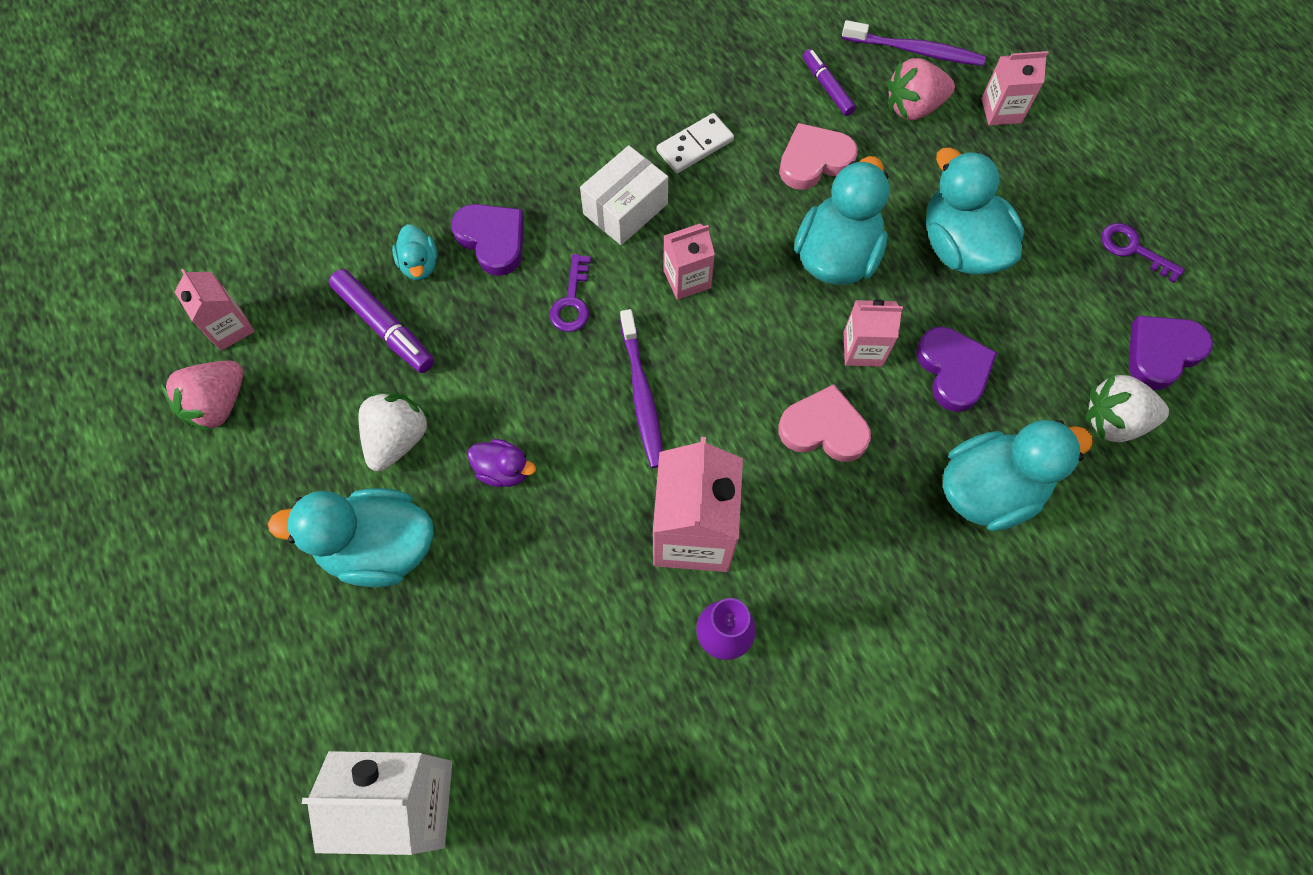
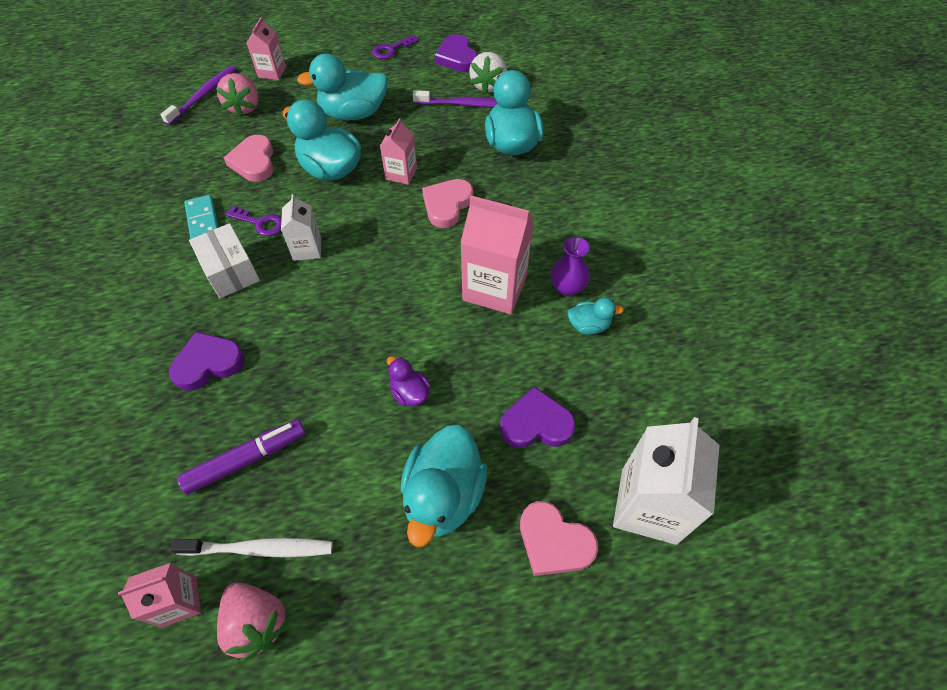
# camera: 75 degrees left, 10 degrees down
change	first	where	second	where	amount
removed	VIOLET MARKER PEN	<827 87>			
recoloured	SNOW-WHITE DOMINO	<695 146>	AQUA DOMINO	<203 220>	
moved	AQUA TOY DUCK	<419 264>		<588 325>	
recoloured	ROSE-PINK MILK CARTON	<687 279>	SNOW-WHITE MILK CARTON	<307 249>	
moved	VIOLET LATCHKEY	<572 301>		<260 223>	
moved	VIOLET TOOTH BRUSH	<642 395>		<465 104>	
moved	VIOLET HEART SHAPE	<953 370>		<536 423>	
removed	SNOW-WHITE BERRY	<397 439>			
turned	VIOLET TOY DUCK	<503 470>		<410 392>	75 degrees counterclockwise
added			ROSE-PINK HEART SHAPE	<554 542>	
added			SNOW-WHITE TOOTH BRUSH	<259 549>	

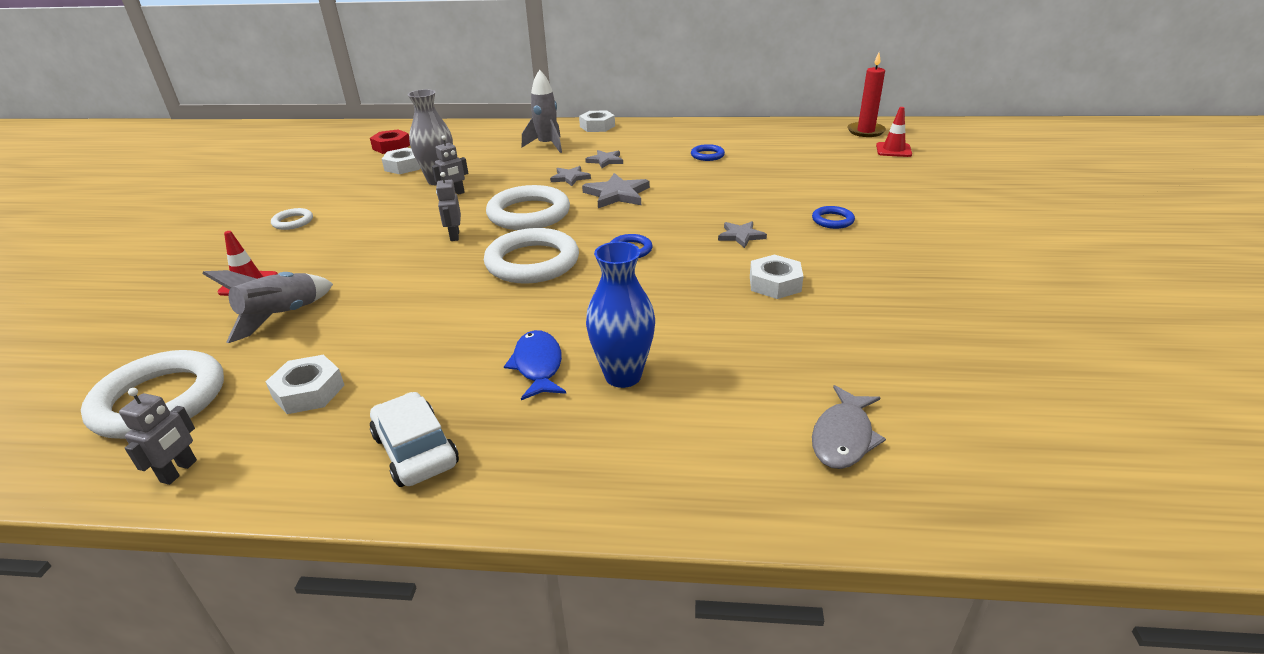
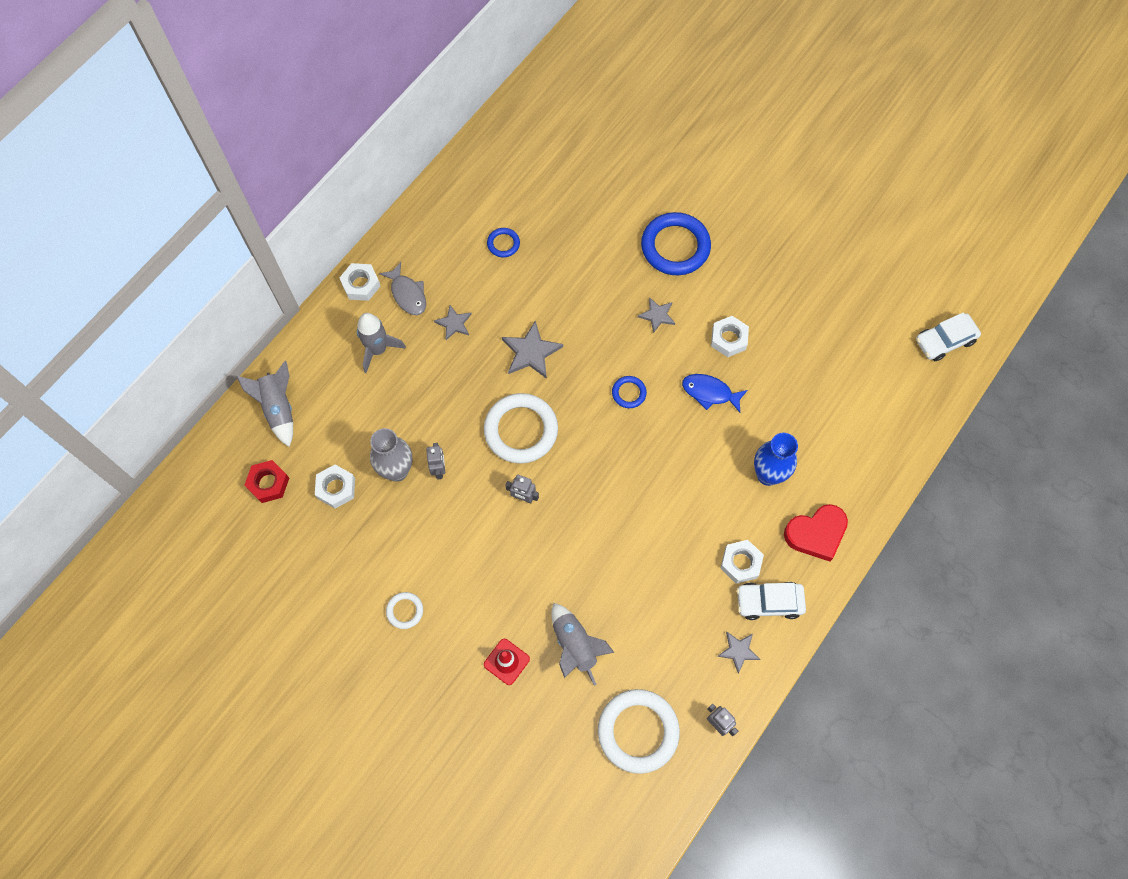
# camera: 60 degrees left, 35 degrees up
change	first	where	second	where	amount
removed	RED WAX CANDLE	<865 131>			
removed	RED SAFETY CONE	<893 150>			
moved	ASH-GREY FIVE-POINTED STAR	<570 178>		<738 651>	
resized	BLUE RING	<832 220>		<675 247>	x2.11
removed	SNOW-WHITE RING	<532 262>			
moved	BLUE FISH	<538 366>		<710 392>	
moved	SNOW-WHITE HEX NUT	<309 391>		<740 563>	
moved	ASH-GREY FISH	<843 437>		<407 294>	
added			SNOW-WHITE TOY CAR	<944 341>	
added			ASH-GREY TOY ROCKET	<278 408>	
added			RED HEART SHAPE	<816 533>	

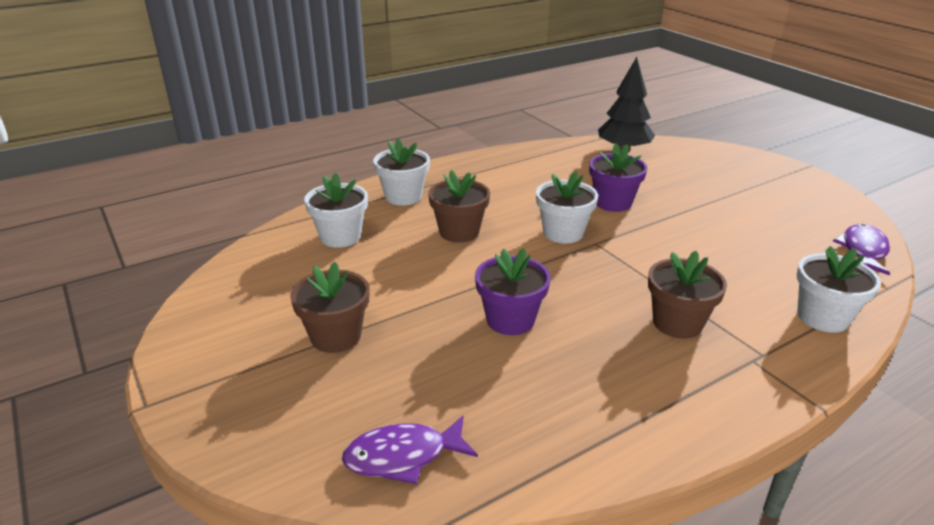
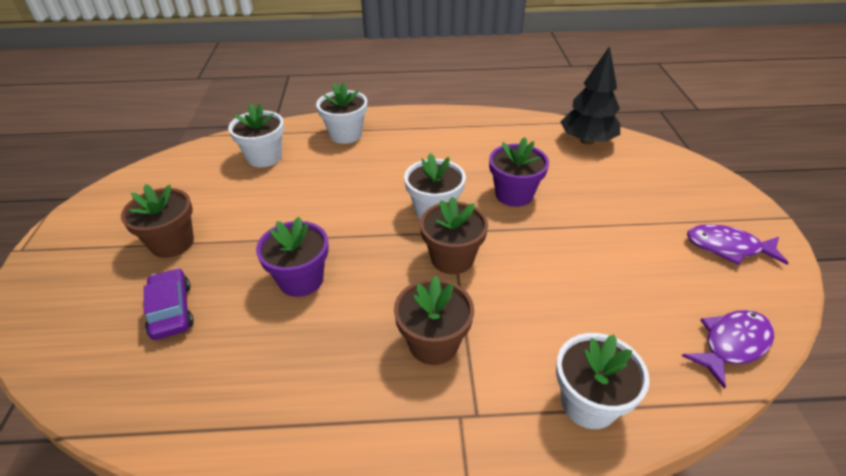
# camera: 30 degrees right, 10 degrees up
change	first	where	second	where	amount
moved	DARK BROWN FLOWER POT	<459 232>		<452 258>	
moved	VIOLET FISH	<403 456>		<728 247>	
added			VIOLET TOY CAR	<171 310>	

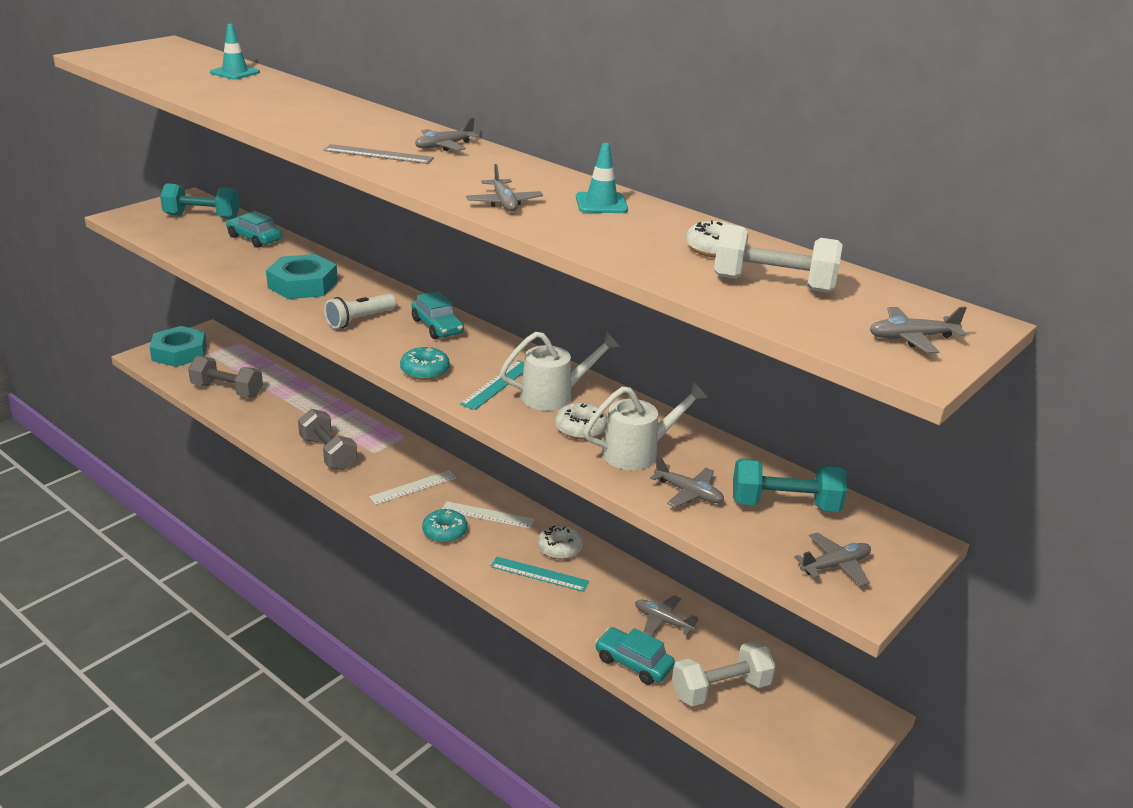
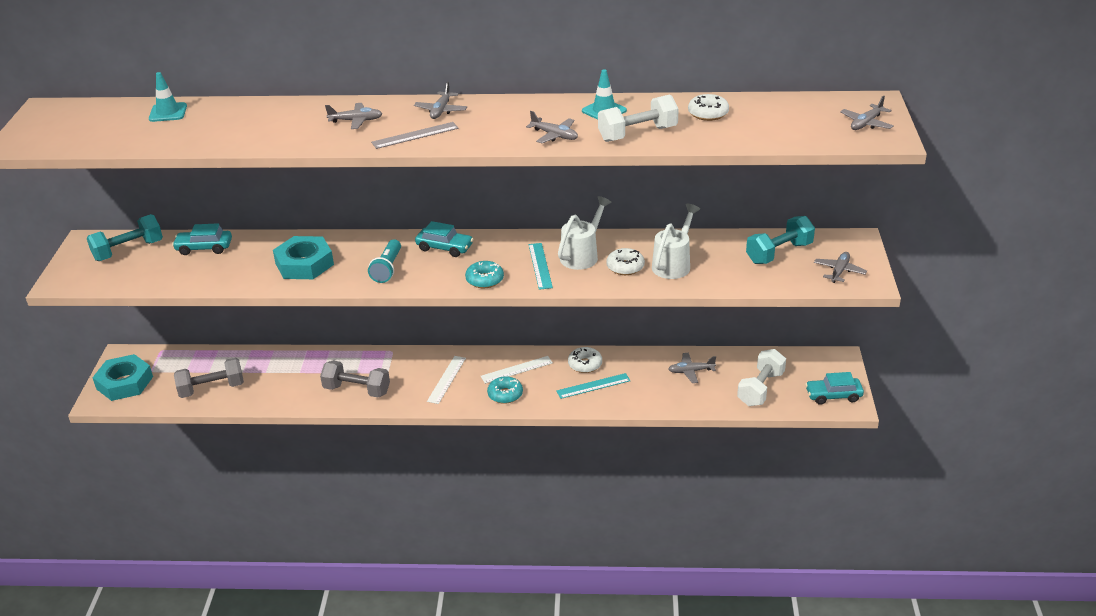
# camera: 35 degrees left, 5 degrees up
change	first	where	second	where	amount
moved	SNOW-WHITE FREE WEIGHT	<773 284>		<637 134>	
recoloured	SNOW-WHITE FLASHLIGHT	<359 320>	AQUA FLASHLIGHT	<387 269>	
moved	ASH-GREY PLANE	<688 493>		<356 121>	
moved	AQUA TOY CAR	<633 663>		<833 395>	

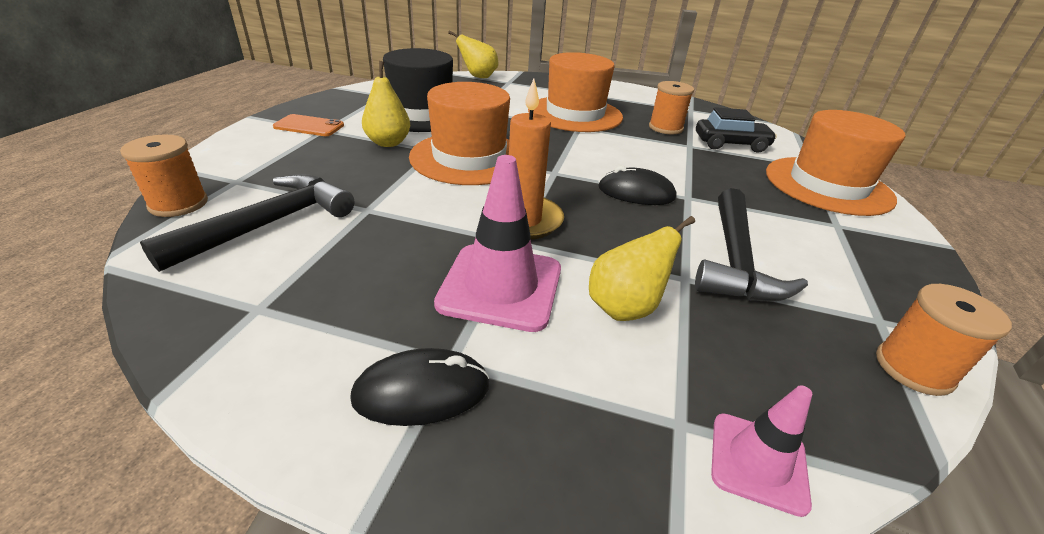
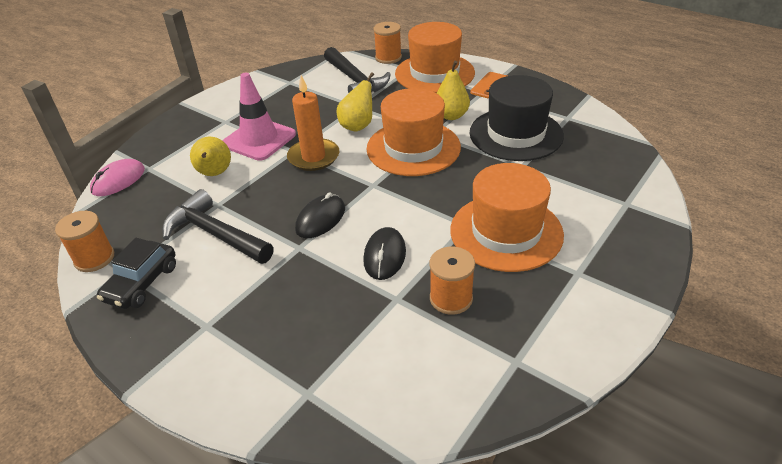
# camera: 115 degrees right, 5 degrees up
change	first	where	second	where	amount
moved	BRIGHT YELLOW PEAR	<478 77>		<358 126>	
moved	BLACK TOY CAR	<730 144>		<142 283>	
moved	BRIGHT ORANGE TOP HAT	<827 185>		<434 73>	
moved	BLACK PC MOUSE	<421 391>		<384 256>	
replaced	ROSE-PINK SAFETY CONE	<758 462>	ROSE-PINK PC MOUSE	<118 180>	

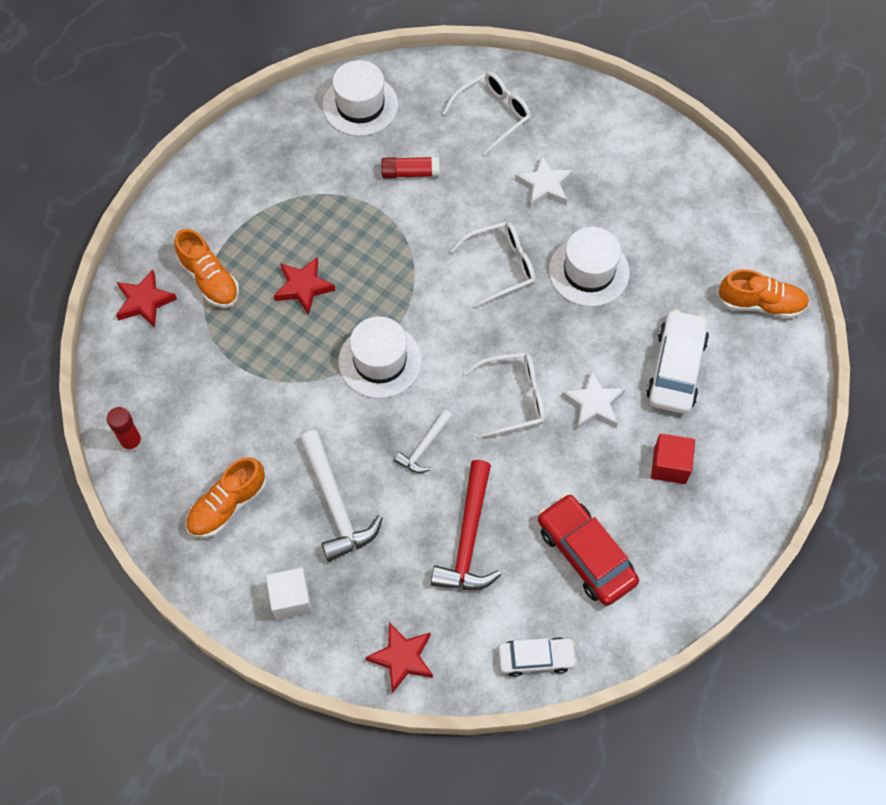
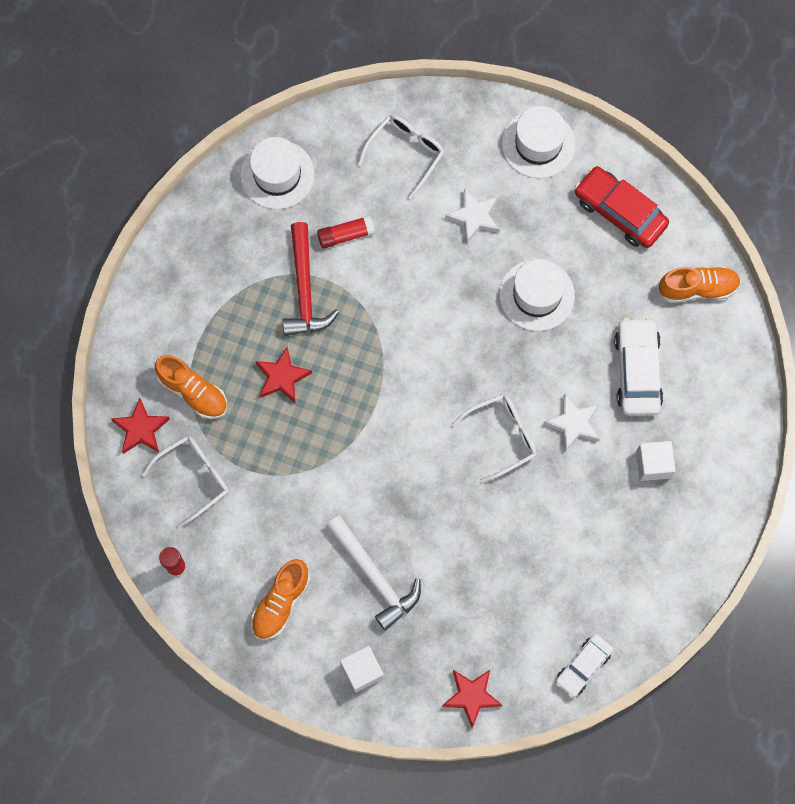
# camera: 15 degrees left, 10 degrees up
change	first	where	second	where	amount
moved	SNOW-WHITE GLASSES	<501 266>		<194 478>	
moved	SNOW-WHITE TOP HAT	<380 361>		<538 144>	
removed	SNOW-WHITE CLAW HAMMER	<424 447>			
recoloured	RED SOLID CUBE	<670 465>	SNOW-WHITE SOLID CUBE	<653 464>	
moved	RED CLAW HAMMER	<468 538>		<304 289>	
moved	RED TOY CAR	<586 554>		<620 212>	
turned	SNOW-WHITE TOY CAR	<536 658>		<583 666>	150 degrees clockwise

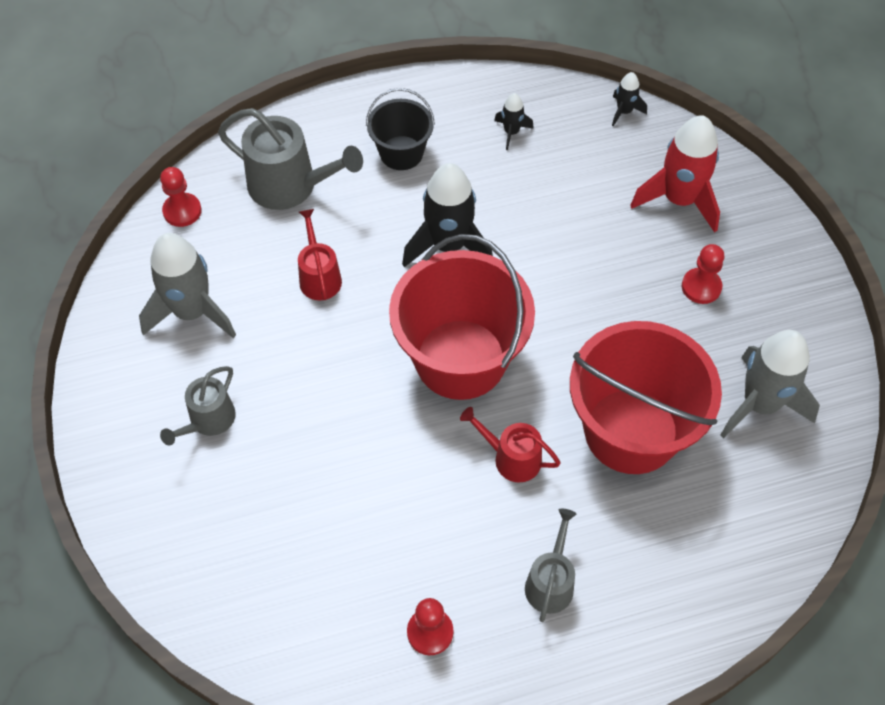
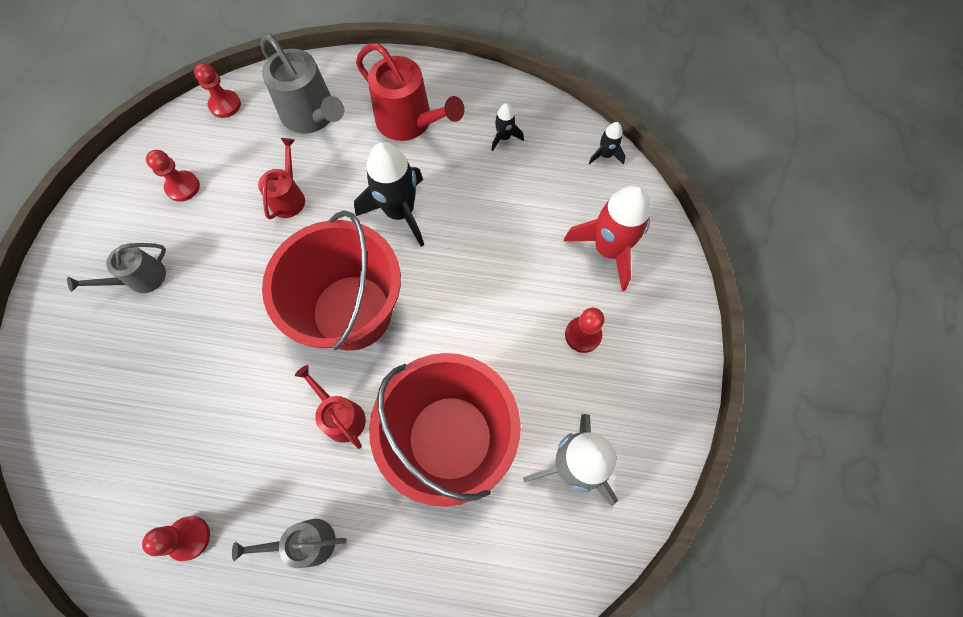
# camera: 25 degrees right, 10 degrees up
change	first	where	second	where	amount
replaced	BLACK BUCKET	<401 153>	RED SPRINKLING CAN	<409 121>	
replaced	ASH-GREY TOY ROCKET	<192 312>	RED GAME PAWN	<183 187>	
turned	ASH-GREY SPRINKLING CAN	<550 582>		<306 543>	135 degrees counterclockwise

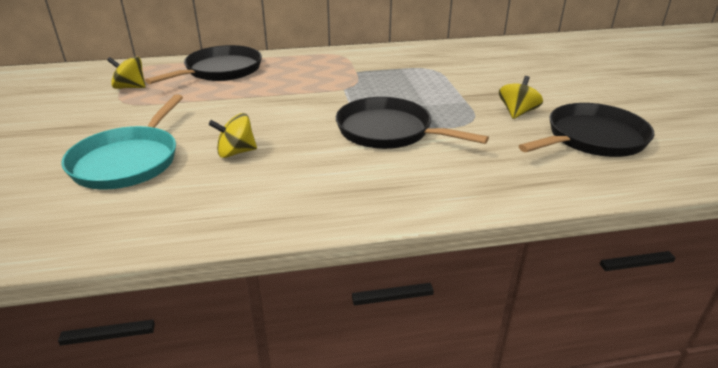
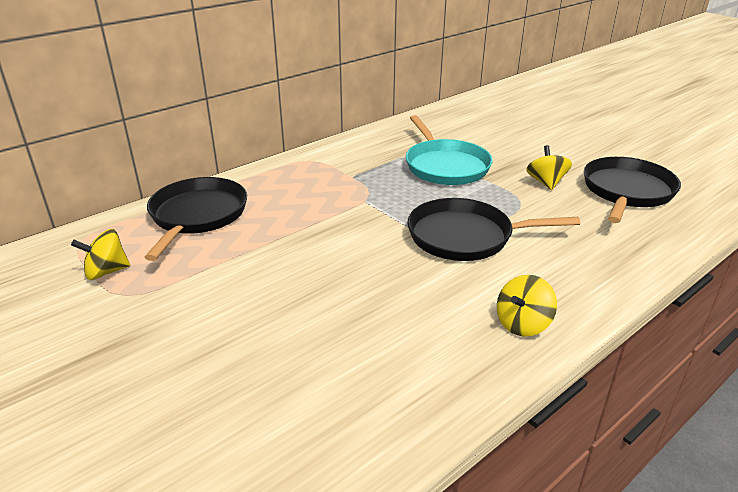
# camera: 30 degrees left, 0 degrees up
change	first	where	second	where	amount
moved	AQUA PAN	<128 161>		<445 166>	
moved	BRIGHT YELLOW SPINNING TOP	<236 152>		<522 324>	

